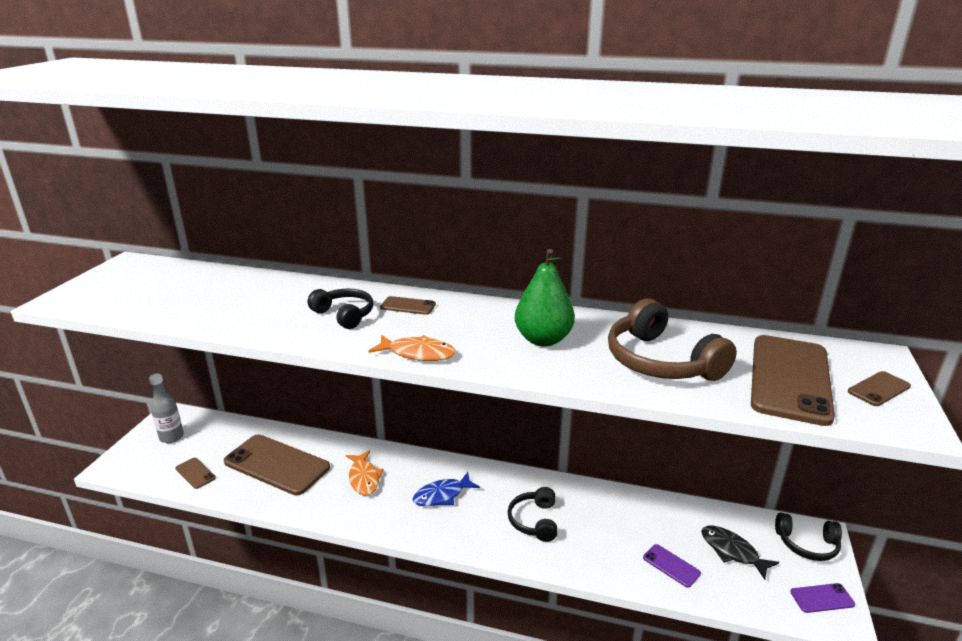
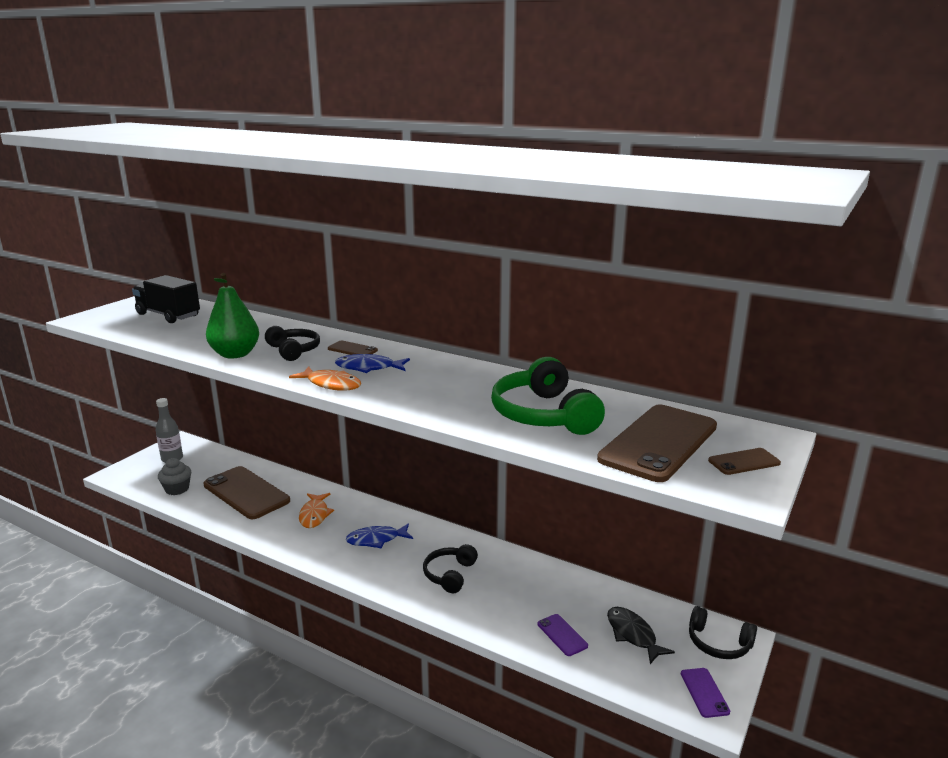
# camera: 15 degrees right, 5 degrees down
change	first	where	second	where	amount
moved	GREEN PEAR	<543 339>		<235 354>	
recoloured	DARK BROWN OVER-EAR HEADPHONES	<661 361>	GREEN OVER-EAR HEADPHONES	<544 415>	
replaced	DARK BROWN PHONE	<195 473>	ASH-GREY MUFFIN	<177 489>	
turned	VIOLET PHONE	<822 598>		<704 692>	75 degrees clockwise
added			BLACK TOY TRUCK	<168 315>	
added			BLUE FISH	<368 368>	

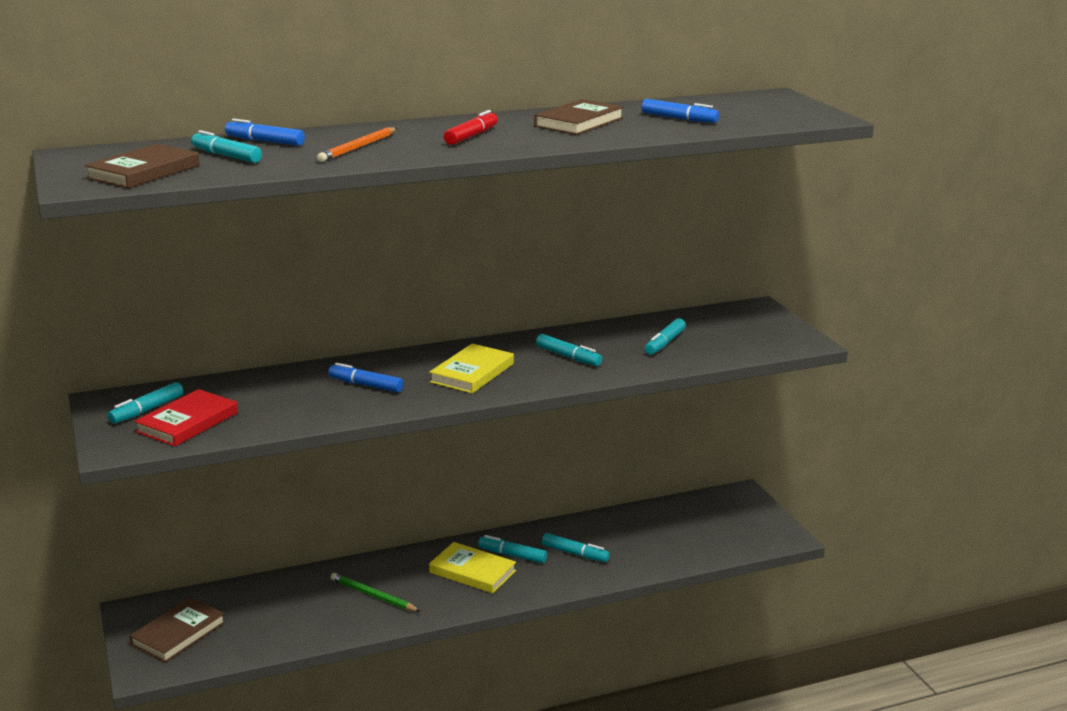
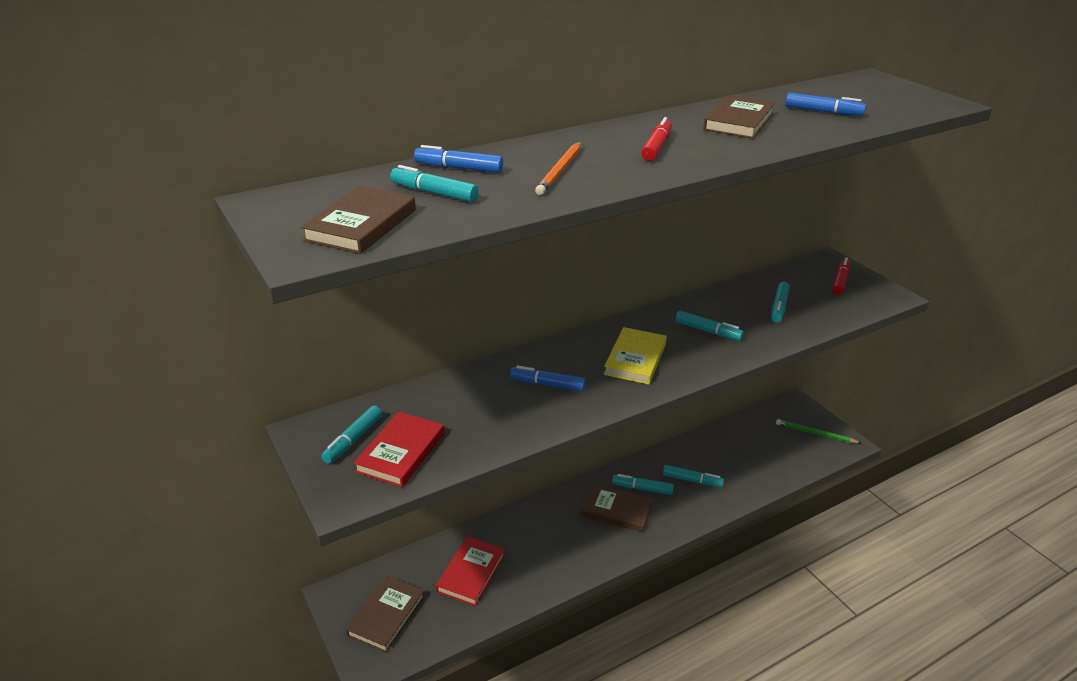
# camera: 10 degrees left, 10 degrees up
change	first	where	second	where	amount
recoloured	BRIGHT YELLOW HARDBACK	<472 571>	DARK BROWN HARDBACK	<616 510>	
moved	GREEN LEAD PENCIL	<373 596>		<815 434>	
added			RED MARKER PEN	<840 281>	
added			RED HARDBACK	<471 573>	

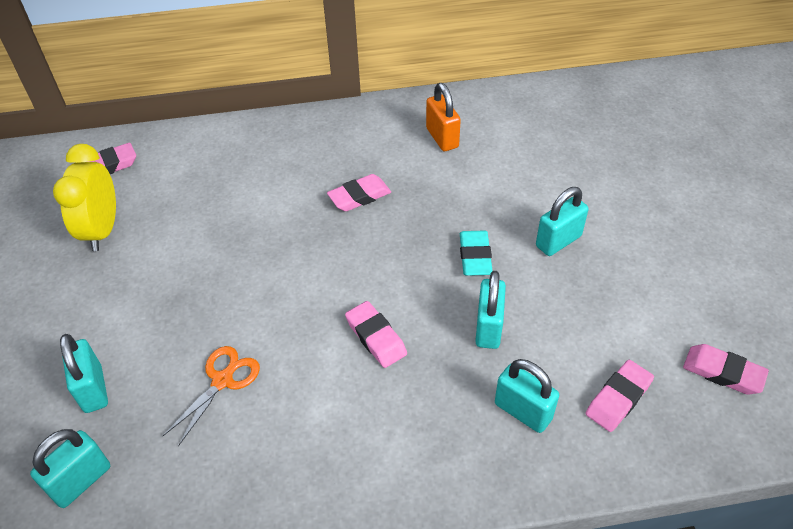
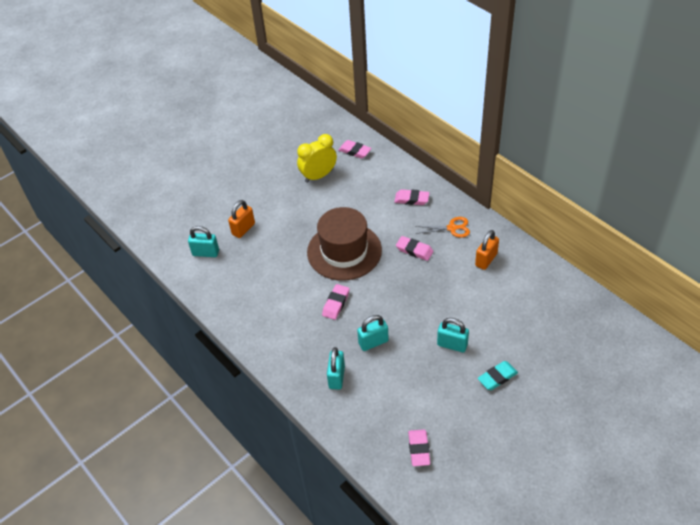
# camera: 60 degrees right, 0 degrees up
change	first	where	second	where	amount
moved	AQUA ERASER	<475 256>		<497 377>	
recoloured	AQUA LOCK	<93 389>	BRIGHT ORANGE LOCK	<243 229>	
moved	BRIGHT ORANGE PAIR OF SCISSORS	<223 380>		<452 228>	
moved	ROSE-PINK ERASER	<618 398>		<411 199>	
added			DARK BROWN TOP HAT	<344 251>	

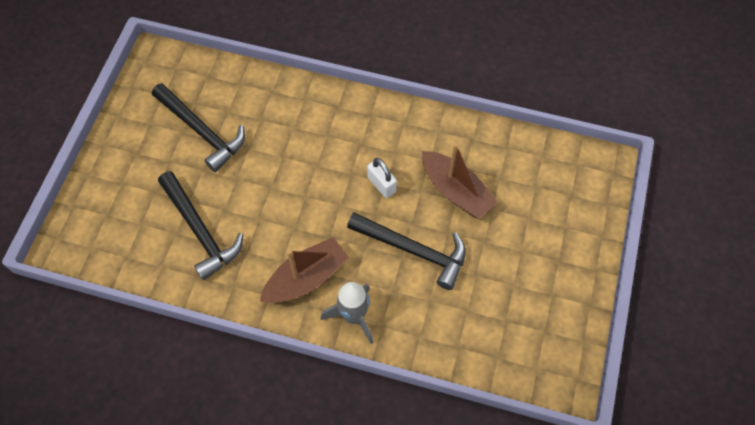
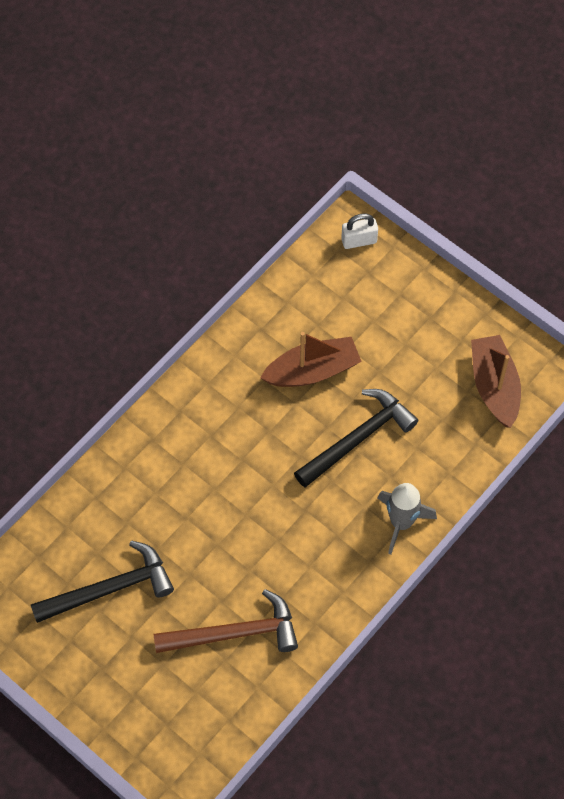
# camera: 65 degrees left, 0 degrees up
change	first	where	second	where	amount
moved	SNOW-WHITE LOCK	<381 184>		<359 240>	
recoloured	BLACK CLAW HAMMER	<200 231>	DARK BROWN CLAW HAMMER	<235 633>	
moved	DARK BROWN SAILBOAT	<306 278>		<494 386>	

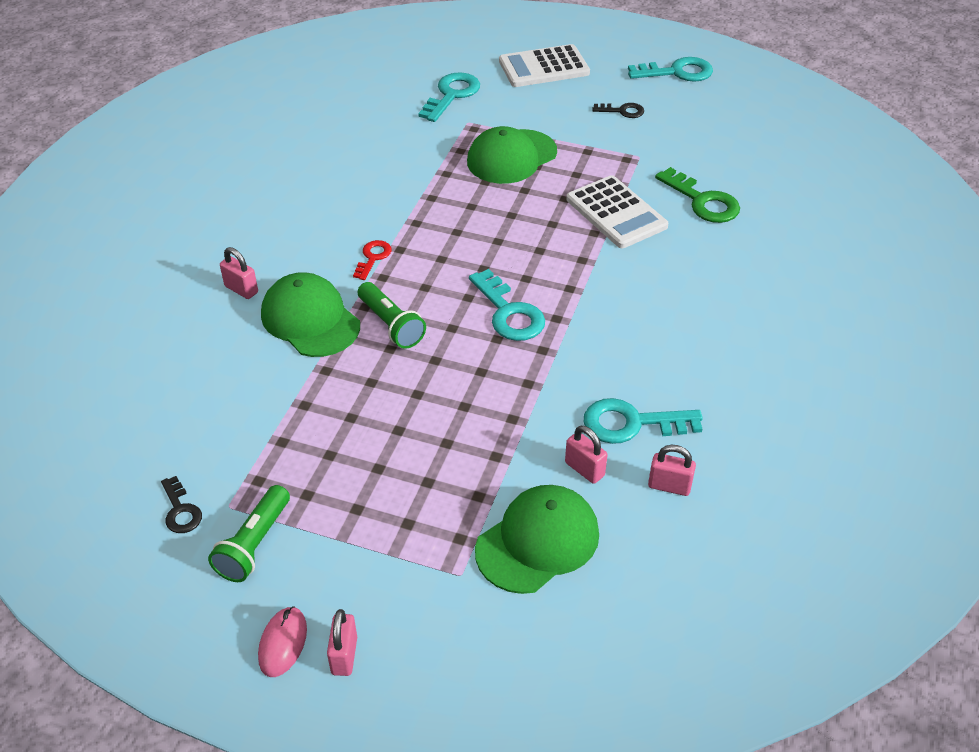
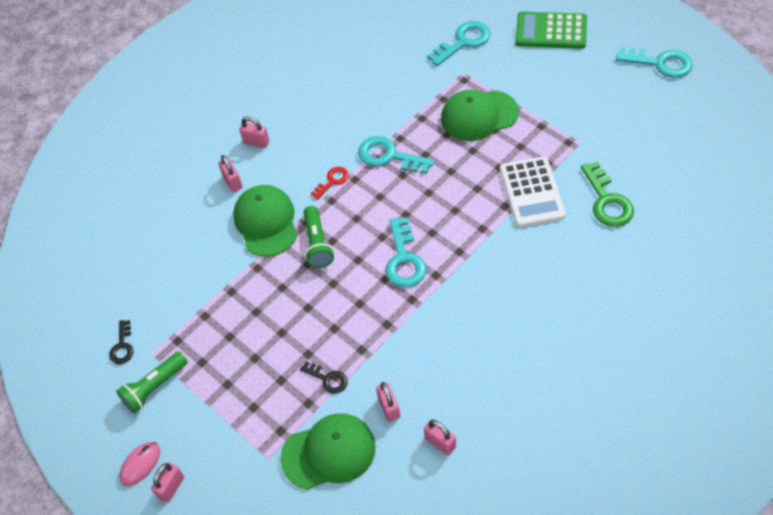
# camera: 30 degrees right, 10 degrees up
change	first	where	second	where	amount
recoloured	SNOW-WHITE ADDING MACHINE	<544 67>	GREEN ADDING MACHINE	<551 31>	
moved	BLACK LATCHKEY	<622 111>		<327 379>	
moved	AQUA LATCHKEY	<632 423>		<389 156>	
added			ROSE-PINK LOCK	<256 142>	

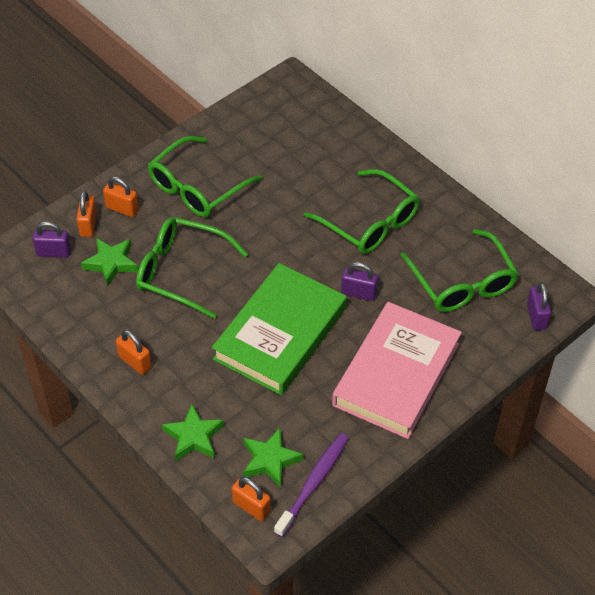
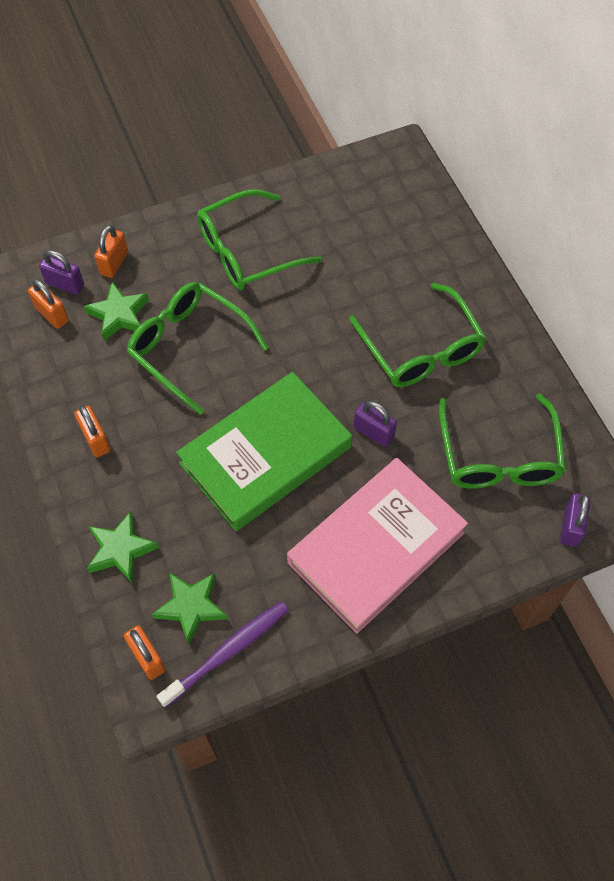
# camera: 20 degrees right, 10 degrees up
change	first	where	second	where	amount
moved	BRIGHT ORANGE LOCK	<122 209>		<52 314>	

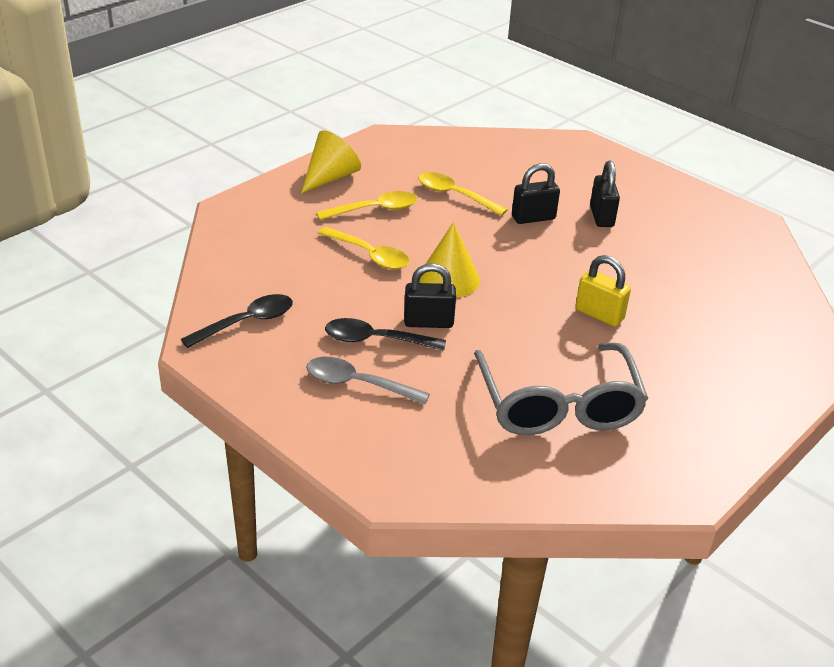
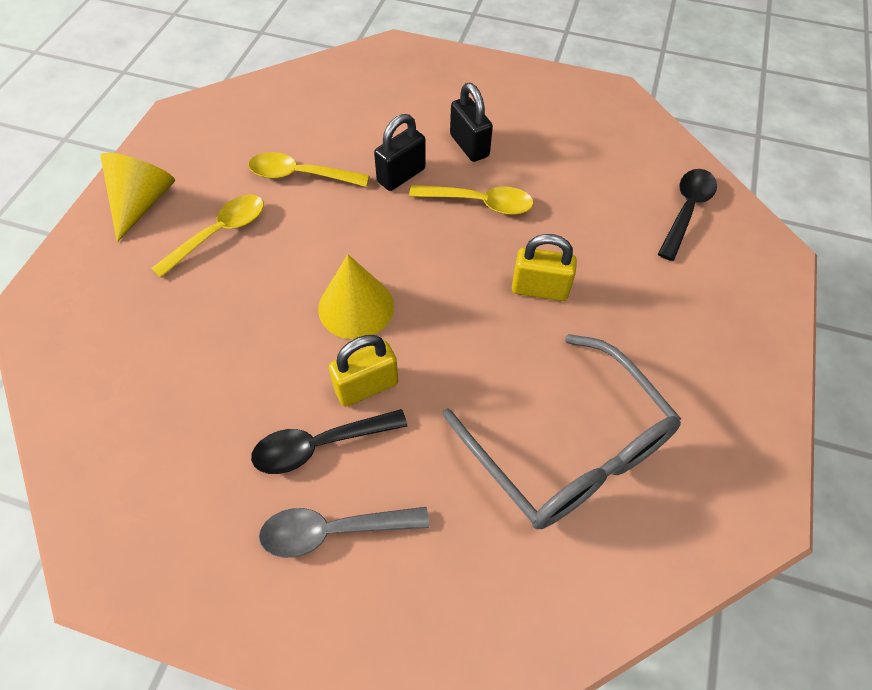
# camera: 25 degrees left, 20 degrees up
change	first	where	second	where	amount
moved	BRIGHT YELLOW TEASPOON	<369 255>		<479 203>	
recoloured	BLACK LOCK	<428 322>	BRIGHT YELLOW LOCK	<366 386>	
moved	BLACK TEASPOON	<246 322>		<686 210>	

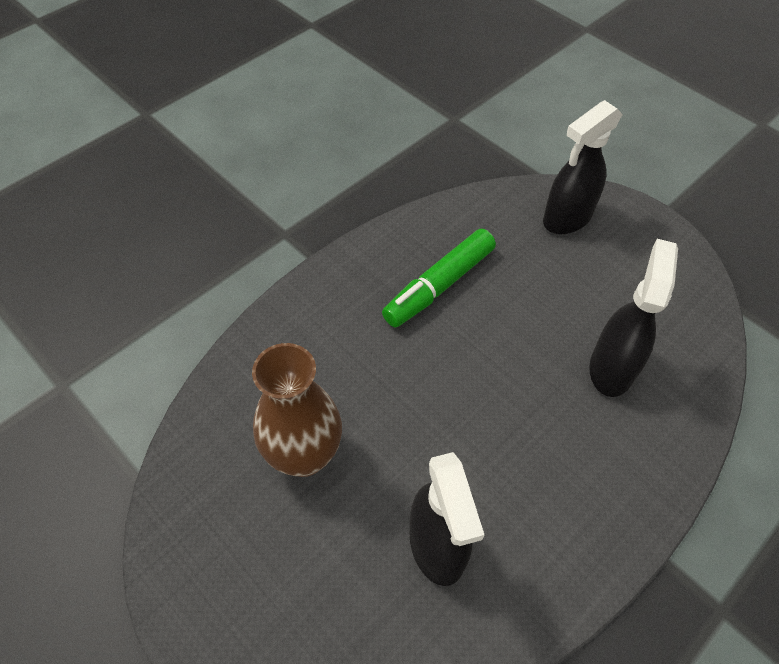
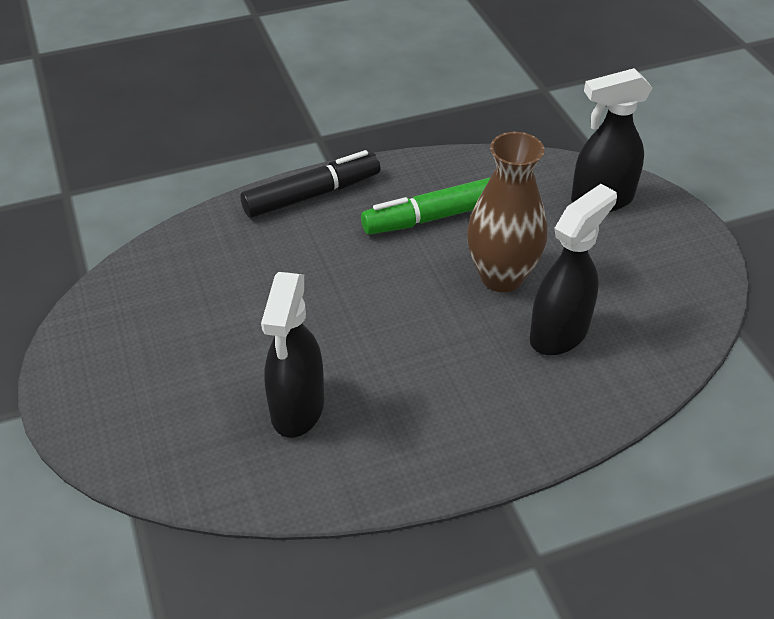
# camera: 25 degrees right, 10 degrees down
change	first	where	second	where	amount
moved	DARK BROWN VASE	<304 455>		<501 277>	
added			BLACK MARKER PEN	<312 195>	

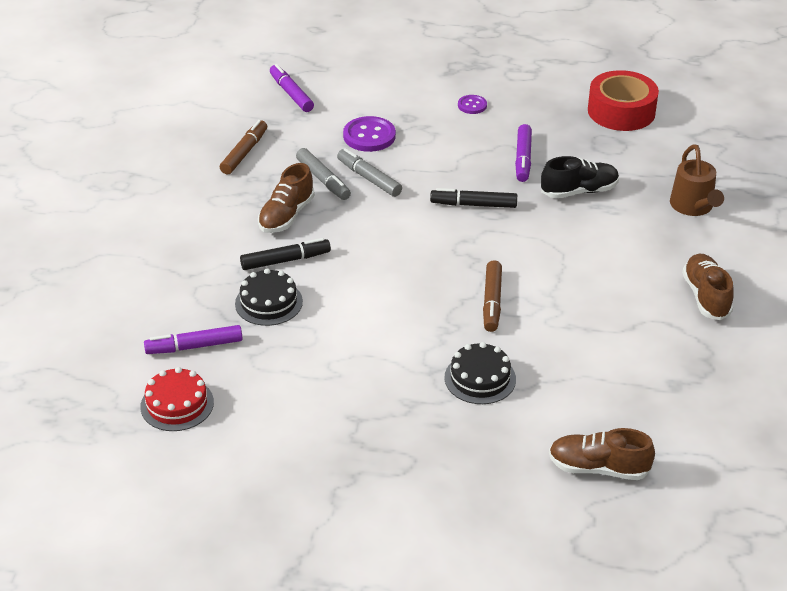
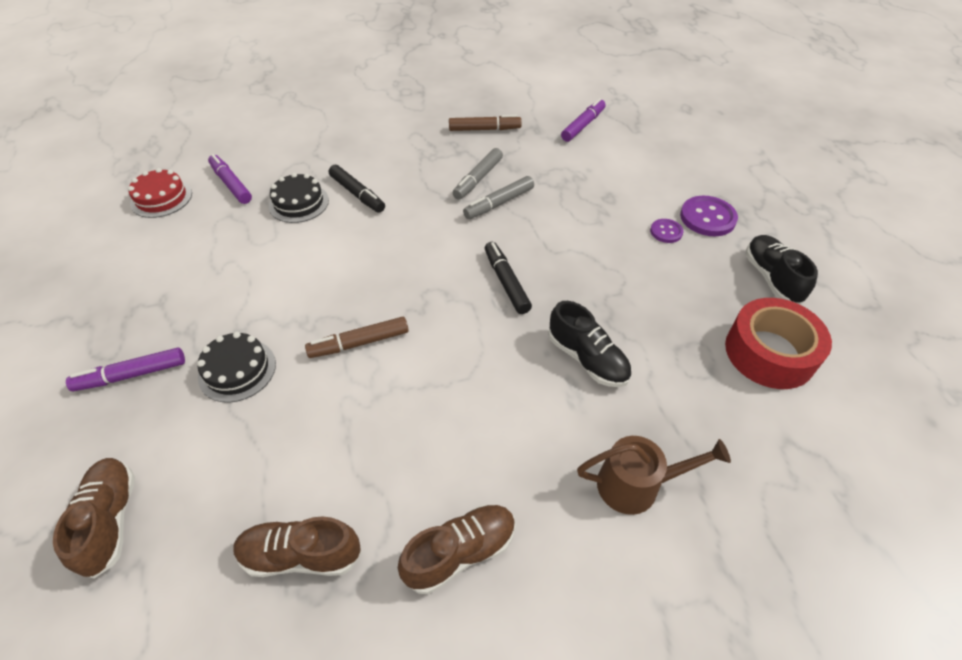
# camera: 65 degrees right, 10 degrees up
change	first	where	second	where	amount
moved	VIOLET SEWING BUTTON	<369 136>		<707 218>	
moved	VIOLET MARKER PEN	<523 159>		<131 375>	
turned	DARK BROWN SPRINKLING CAN	<693 207>		<637 485>	150 degrees counterclockwise
turned	ASH-GREY MARKER PEN	<369 178>		<499 203>	150 degrees counterclockwise
moved	DARK BROWN SHOE	<286 216>		<301 555>	
added			BLACK SHOE	<771 278>	

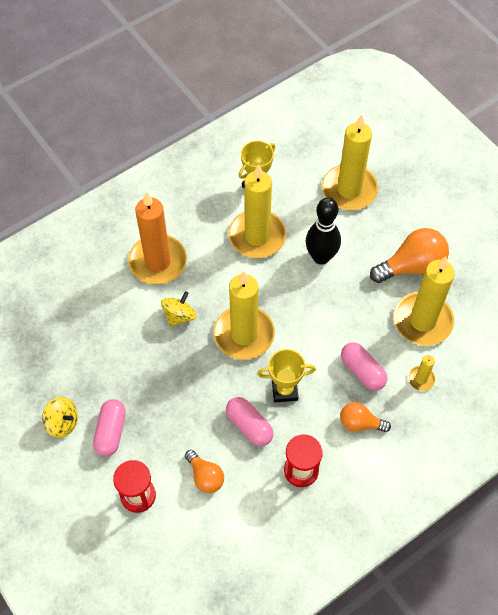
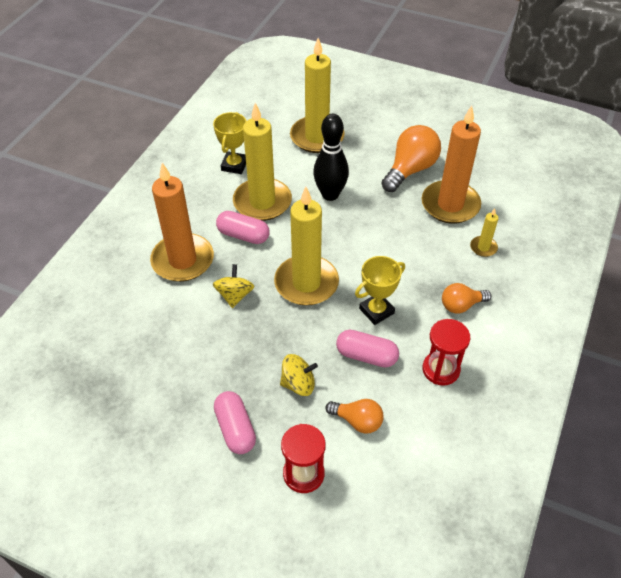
# camera: 30 degrees left, 10 degrees down
change	first	where	second	where	amount
recoloured	BRIGHT YELLOW WAX CANDLE	<422 321>	BRIGHT ORANGE WAX CANDLE	<450 205>	
moved	ROSE-PINK CAPSULE	<362 371>		<243 235>	
moved	BRIGHT YELLOW SPINNING TOP	<62 423>		<298 384>	

